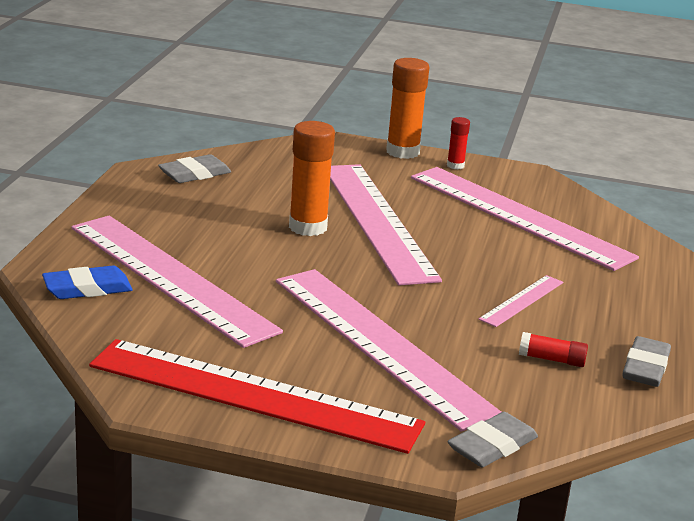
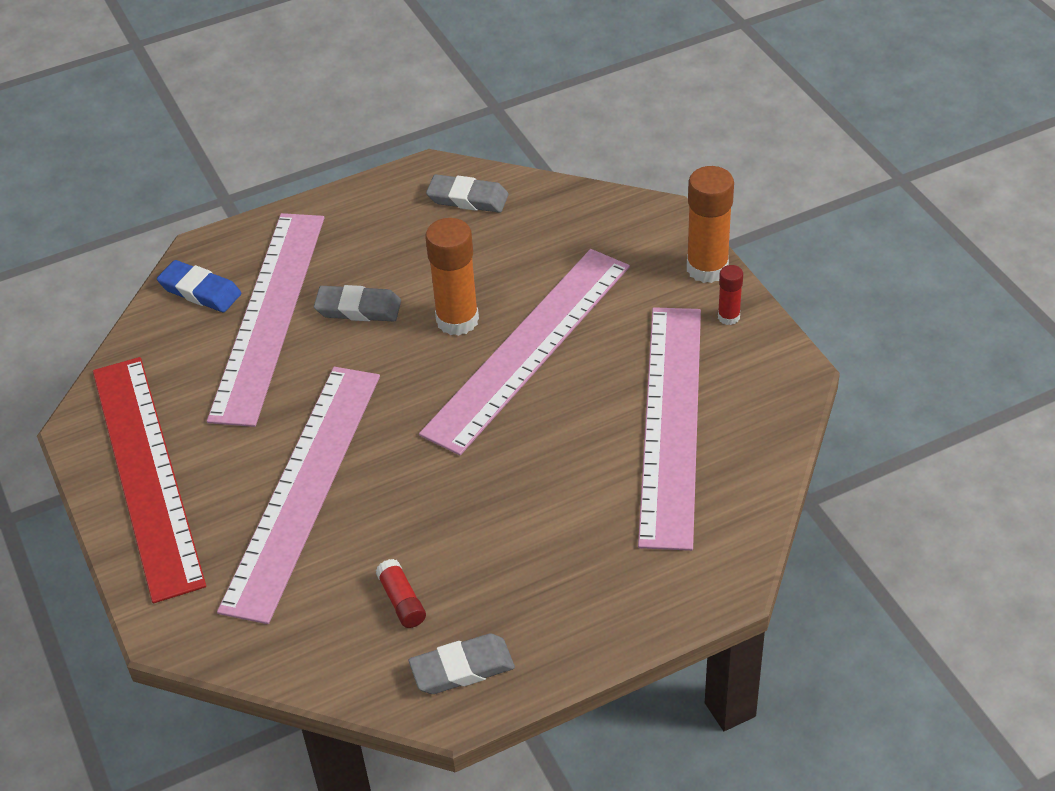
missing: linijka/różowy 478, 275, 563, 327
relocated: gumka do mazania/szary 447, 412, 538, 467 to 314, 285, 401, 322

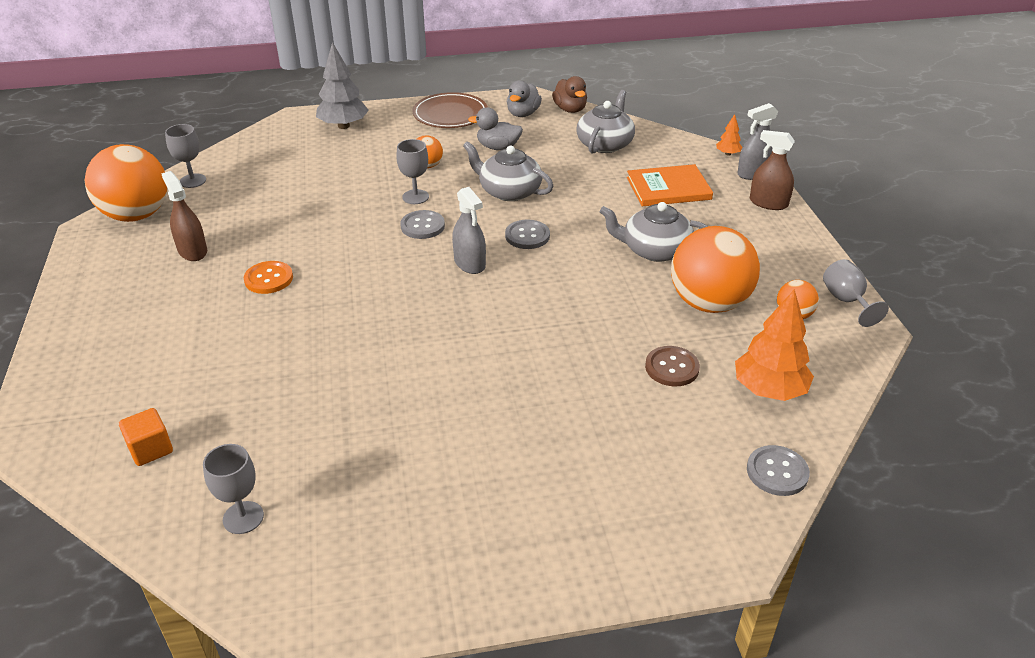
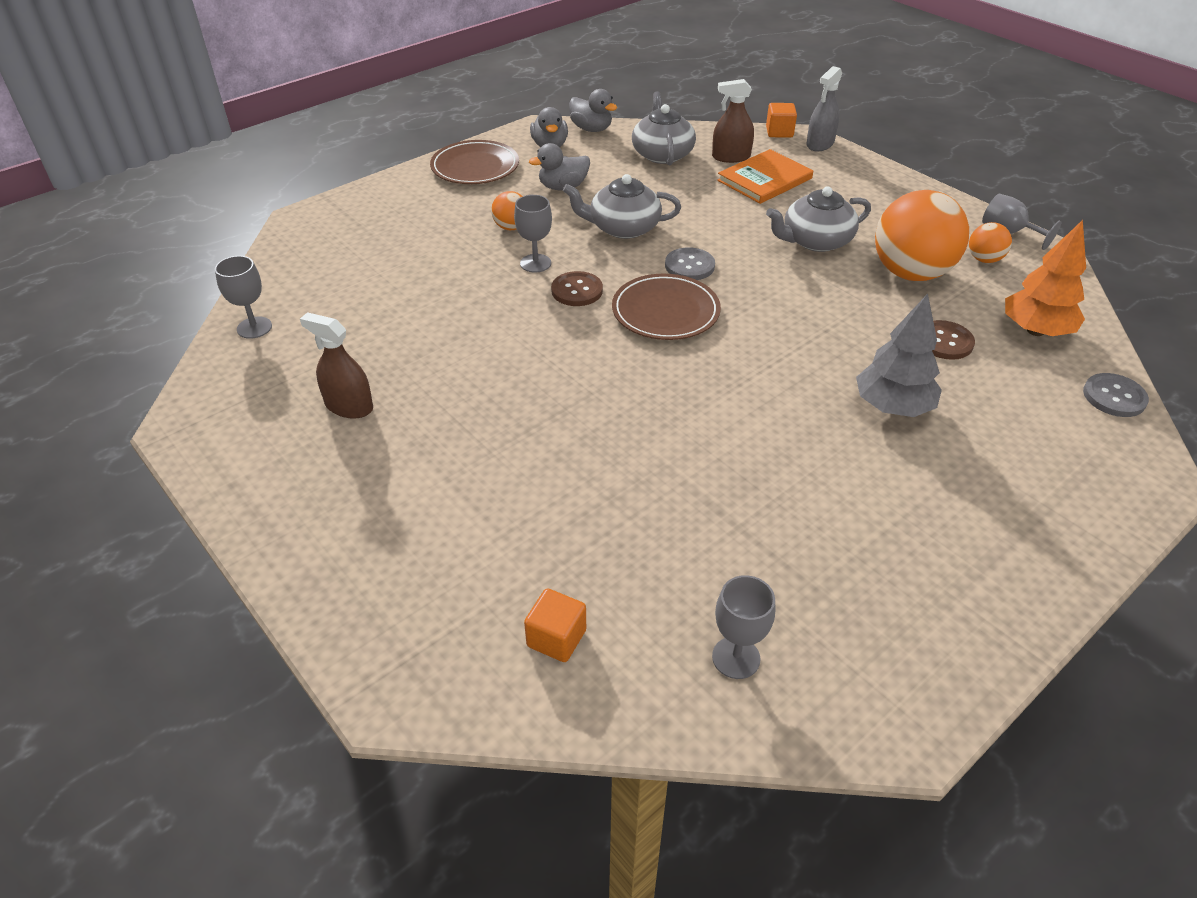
missing: piłka/pomarańczowy 84, 144, 167, 222; guzik/pomarańczowy 244, 261, 293, 294
relocated: drzewko/szary 316, 42, 369, 129 to 856, 294, 942, 417; spryskiwacz/brązowy 750, 130, 795, 210 to 712, 79, 754, 163
exchanged: spryskiwacz/szary 452, 187, 486, 274 to talerz/brązowy 612, 274, 721, 340; drzewko/pomarańczowy 716, 114, 742, 156 to sześcian/pomarańczowy 766, 103, 797, 138
colour: guzik/szary 400, 210, 445, 239 to guzik/brązowy 551, 271, 603, 306; kaczka/brązowy 552, 76, 587, 113 to kaczka/szary 569, 89, 617, 132

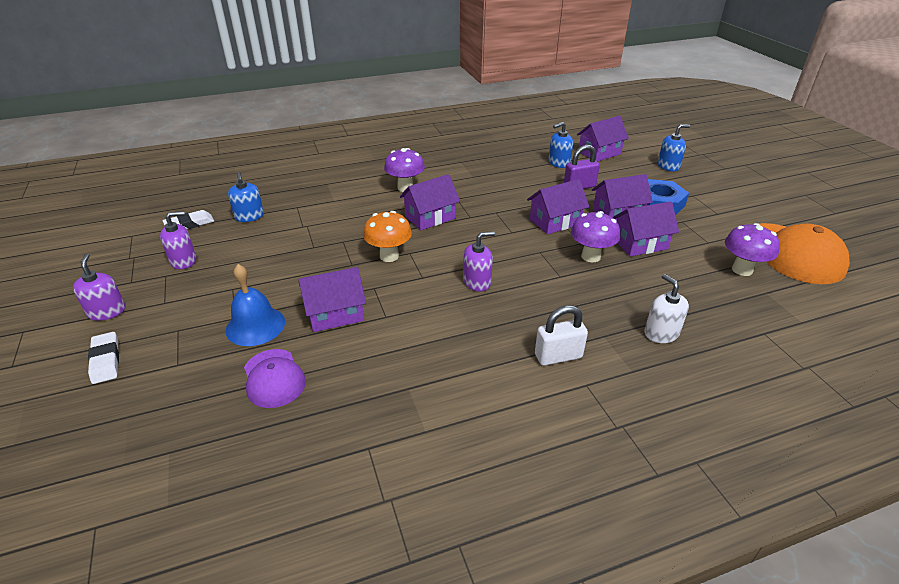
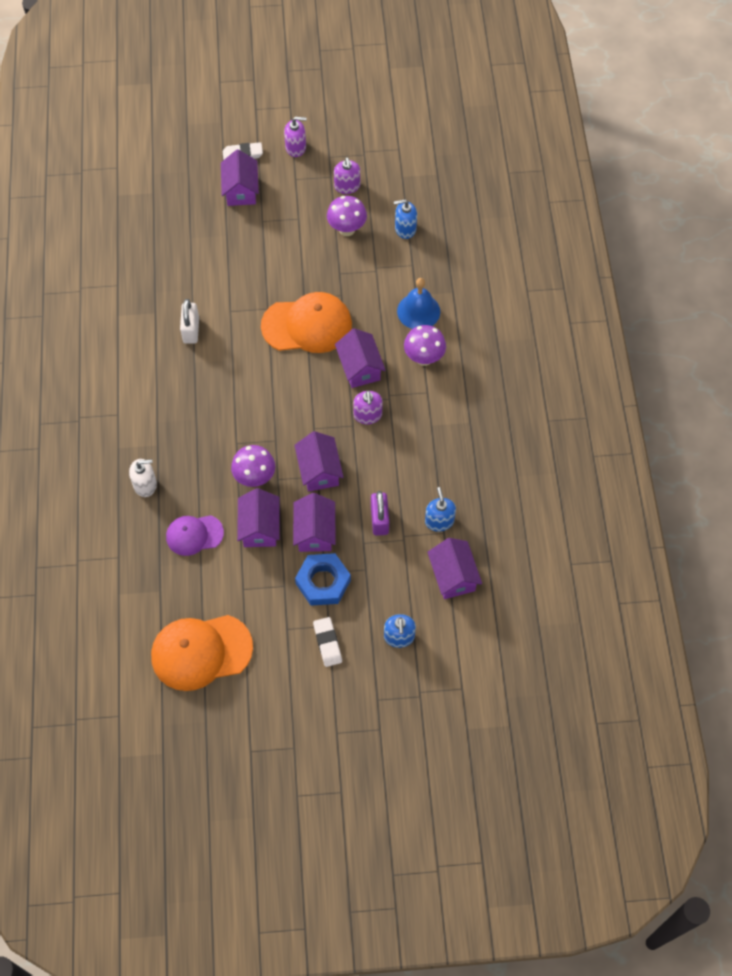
relocated: gumka do mazania/biały 163, 210, 214, 229 to 313, 617, 342, 667; dzwonek/niebieski 226, 264, 285, 346 to 397, 278, 440, 329; czapka/fioletowy 244, 349, 306, 408 to 166, 515, 224, 556; domek/fioletowy 298, 267, 366, 332 to 221, 149, 259, 206; dozownik mydła/fioletowy 463, 231, 495, 291 to 353, 391, 382, 424; kłódka/biały 535, 305, 588, 366 to 180, 299, 199, 344; grzyb/fioletowy 725, 223, 780, 276 to 327, 196, 367, 236
exchanged: grzyb/pomarańczowy 363, 211, 412, 262 to czapka/pomarańczowy 261, 292, 352, 353

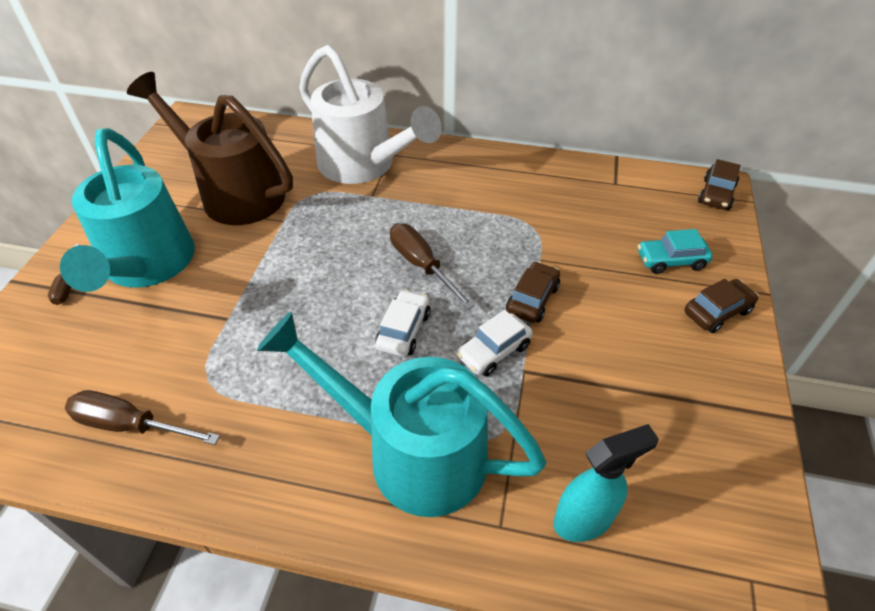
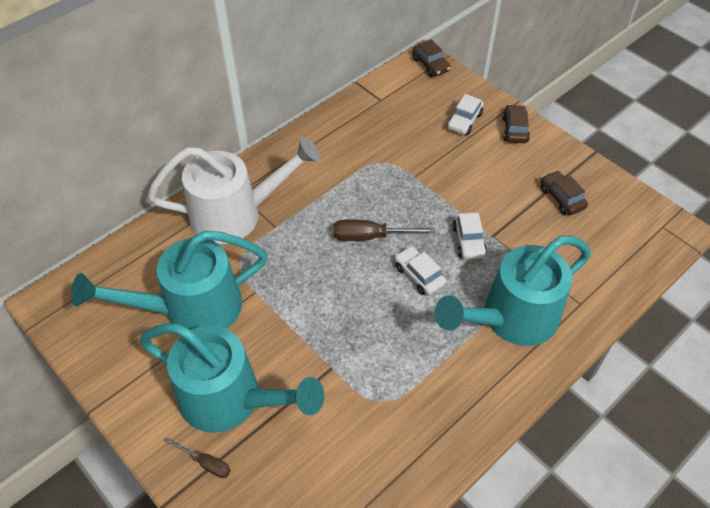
missing: śrubokręt/brązowy 65, 390, 220, 445; spryskiwacz/turkusowy 553, 424, 659, 542
relocated: samochód/brązowy 506, 261, 560, 323 to 541, 170, 588, 215
colour: konewka/brązowy 127, 72, 293, 225 to konewka/turkusowy 71, 231, 268, 330; samochód/turkusowy 638, 229, 713, 274 to samochód/biały 447, 94, 484, 135

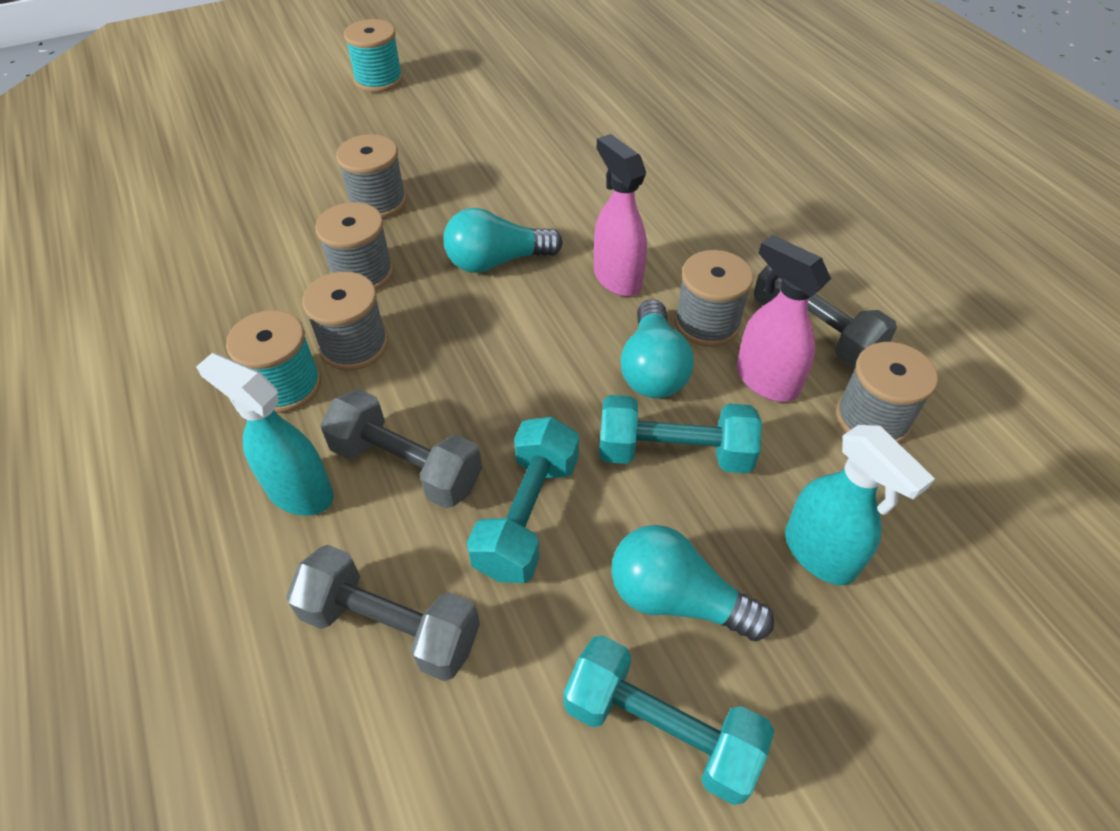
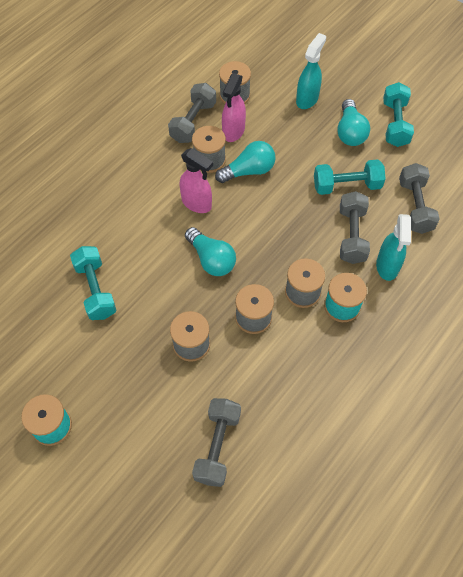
appeared: hantel/szary 192, 398, 241, 487
relocated: hantel/turkusowy 599, 395, 762, 473 to 70, 246, 116, 320
spun: spryskiwacz/różowy 594, 134, 647, 296 = 180, 148, 213, 213 90 degrees counterclockwise

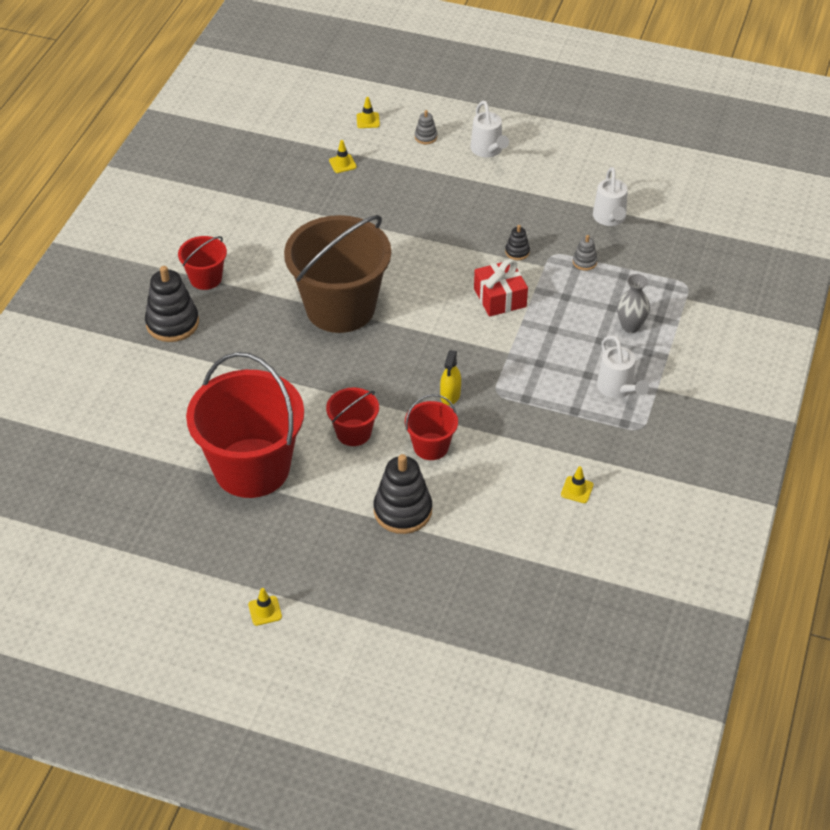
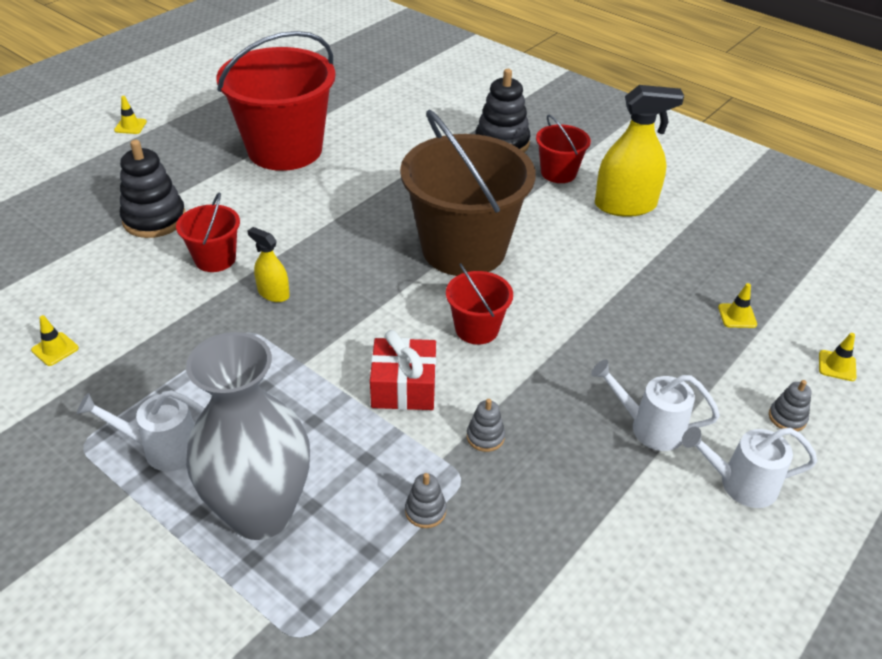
appeared: spryskiwacz/żółty 595, 85, 684, 217
relocated: wiadro/czerwony 326, 388, 379, 446 to 446, 263, 513, 345; konewka/biały 593, 167, 628, 226 to 591, 359, 720, 451
colour: zabawka nakładanka/czarny 505, 225, 530, 260 to zabawka nakładanka/szary 467, 399, 505, 452
size: wazon/szary 617, 274, 650, 333 = 186, 332, 310, 540 x2.12

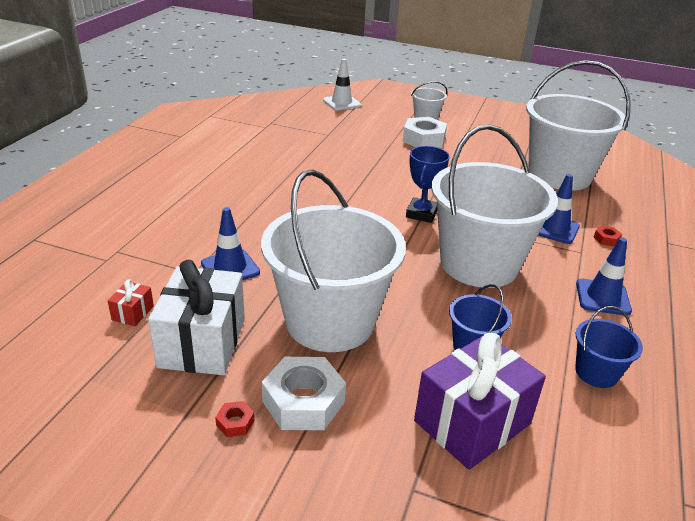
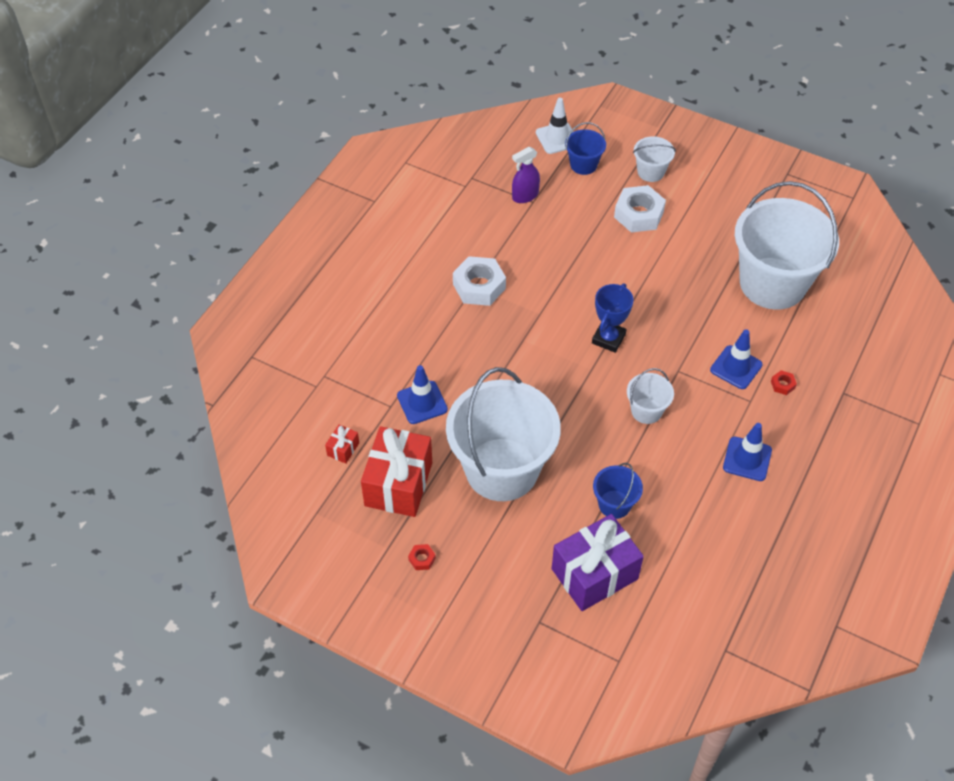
appeared: spryskiwacz/fioletowy 512, 147, 540, 203
relocated: nakrętka/biały 262, 357, 346, 430 to 453, 256, 506, 306; wiadro/niebieski 575, 306, 643, 388 to 565, 122, 606, 175
colour: prezent/biały 148, 260, 245, 375 to prezent/czerwony 361, 426, 432, 517
size: wiadro/biały 431, 124, 558, 288 = 627, 368, 674, 424 x0.44

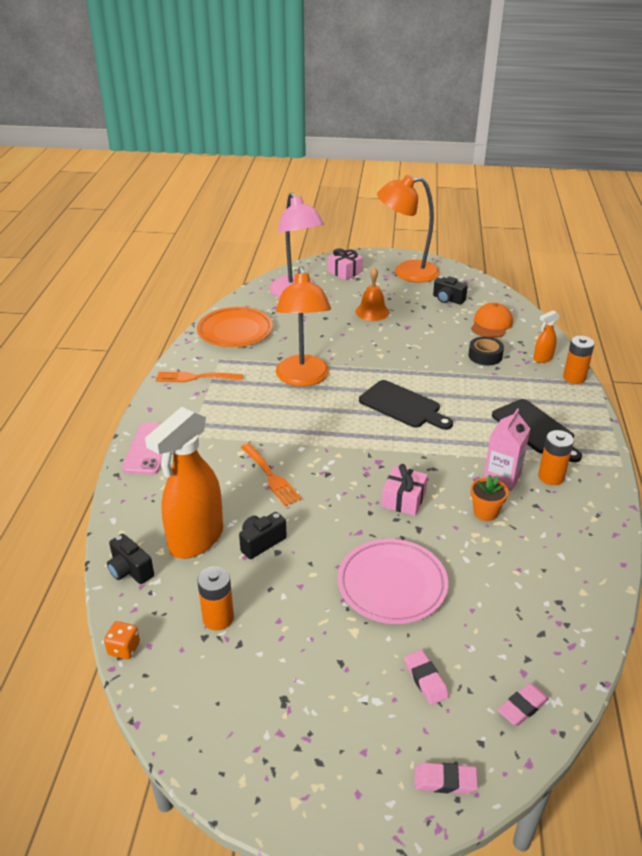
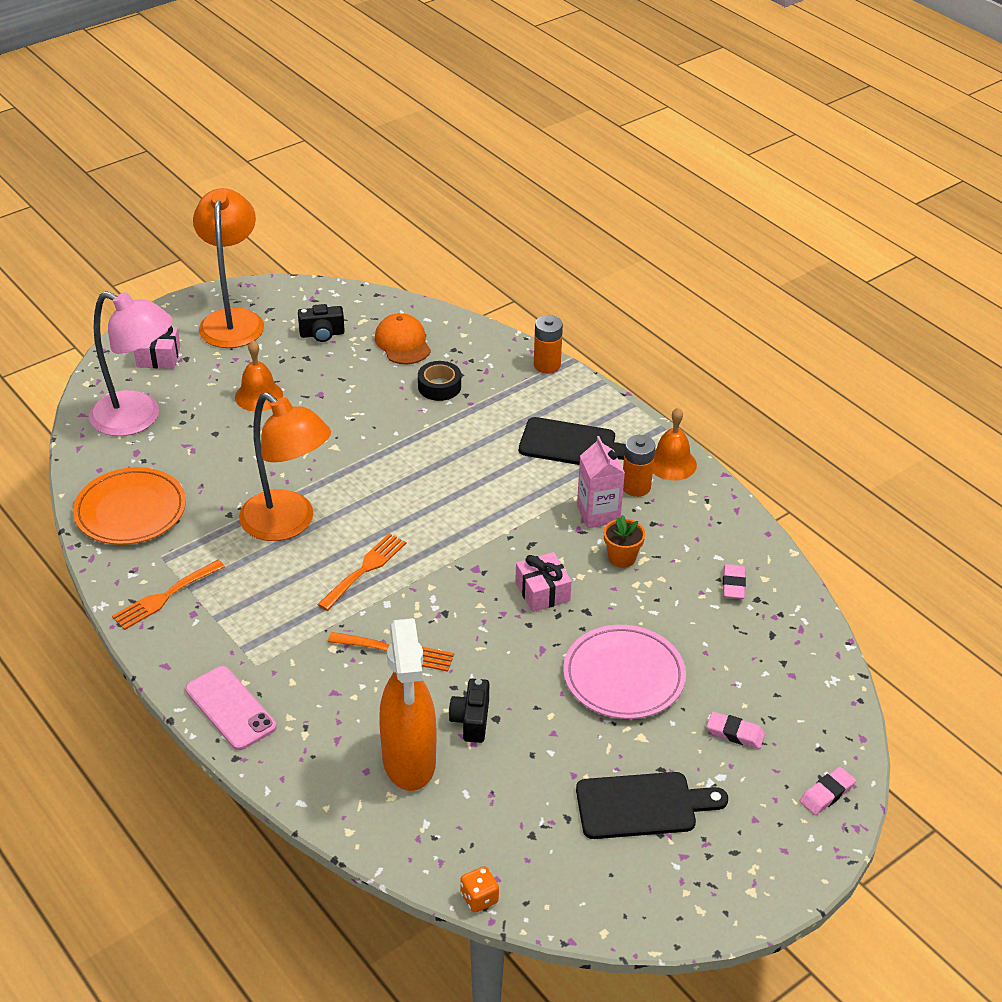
missing: aparat fotograficzny/czarny 107, 534, 154, 584; bateria/pomarańczowy 197, 566, 234, 631; spryskiwacz/pomarańczowy 533, 310, 560, 363
appeared: widelec/pomarańczowy 318, 533, 406, 611; dzwonek/pomarańczowy 653, 408, 697, 481
relocated: deska do krojenia/czarny 359, 380, 453, 430 to 576, 772, 728, 839; gumka do mazania/różowy 497, 683, 549, 726 to 723, 564, 746, 599
spun: lampka/pomarańczowy 377, 175, 440, 283 = 193, 188, 264, 348 135 degrees clockwise

